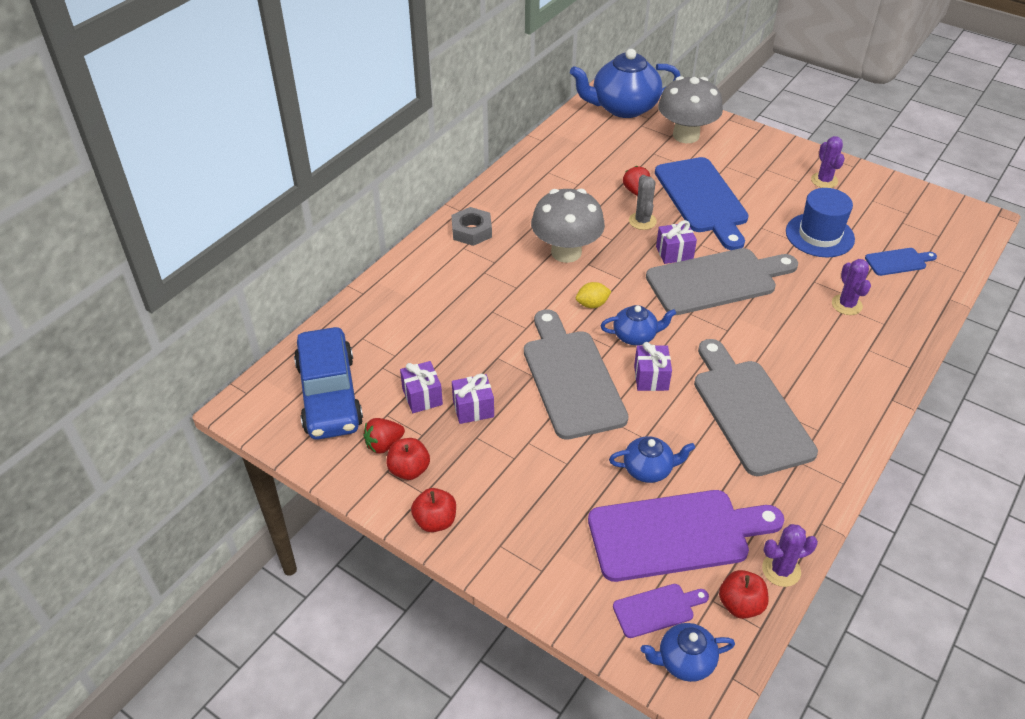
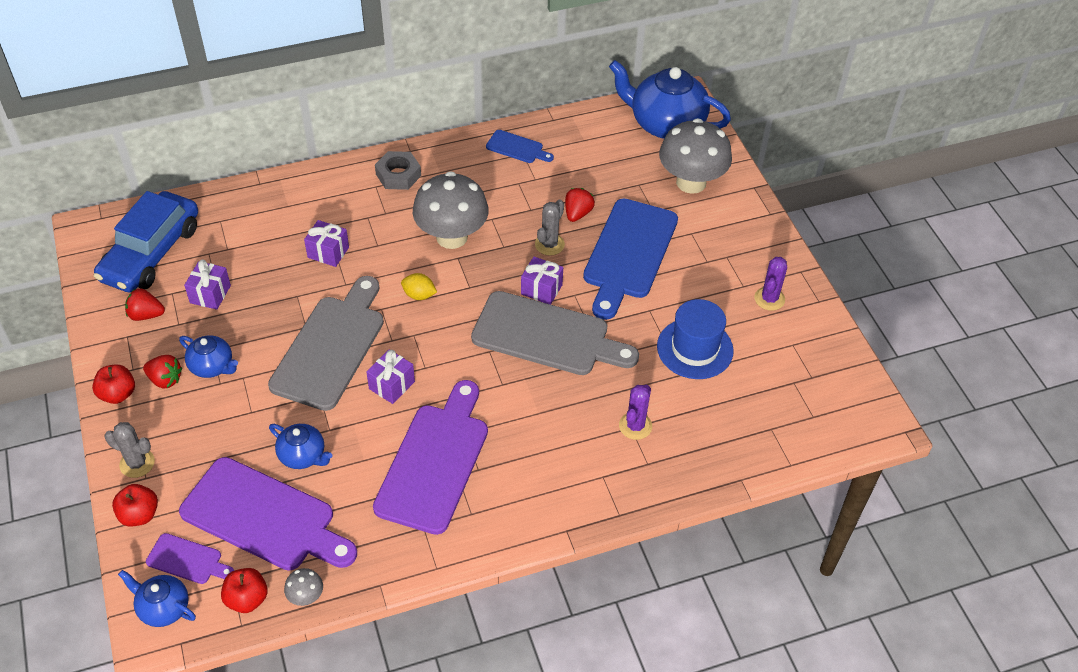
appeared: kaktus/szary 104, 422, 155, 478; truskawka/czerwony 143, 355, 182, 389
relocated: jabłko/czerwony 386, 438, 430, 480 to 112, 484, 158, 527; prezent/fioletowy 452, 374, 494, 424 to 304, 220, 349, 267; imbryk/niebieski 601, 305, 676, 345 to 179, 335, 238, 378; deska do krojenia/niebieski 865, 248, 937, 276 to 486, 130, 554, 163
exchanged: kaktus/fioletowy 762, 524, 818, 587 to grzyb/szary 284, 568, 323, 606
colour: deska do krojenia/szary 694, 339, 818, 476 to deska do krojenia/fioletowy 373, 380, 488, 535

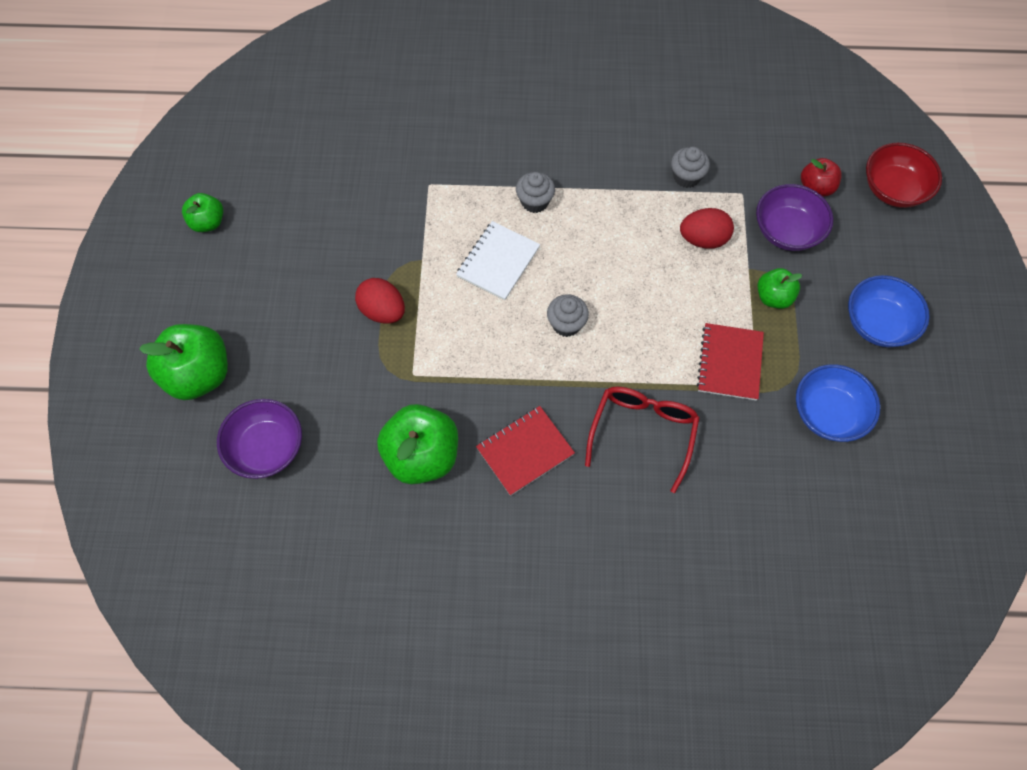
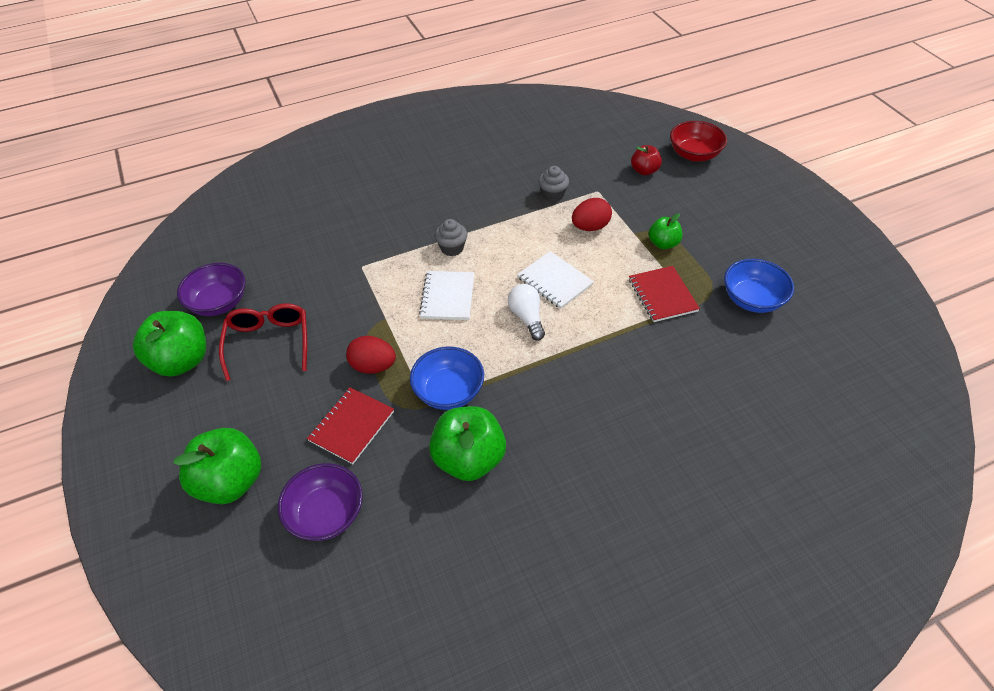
appeared: zeszyt/biały 517, 251, 594, 309
relocated: zeszyt/czerwony 476, 406, 575, 496 to 307, 387, 394, 464; okulary/czerwony 585, 387, 700, 493 to 219, 303, 307, 381; miska/fioletowy 756, 184, 833, 251 to 177, 263, 246, 316; miska/niebieski 848, 275, 930, 347 to 410, 347, 484, 410
exchanged: muffinka/szary 547, 294, 589, 337 to żarówka/biały 508, 284, 545, 340
size: jabłko/zielony 182, 193, 223, 232 = 133, 311, 206, 377 x1.79

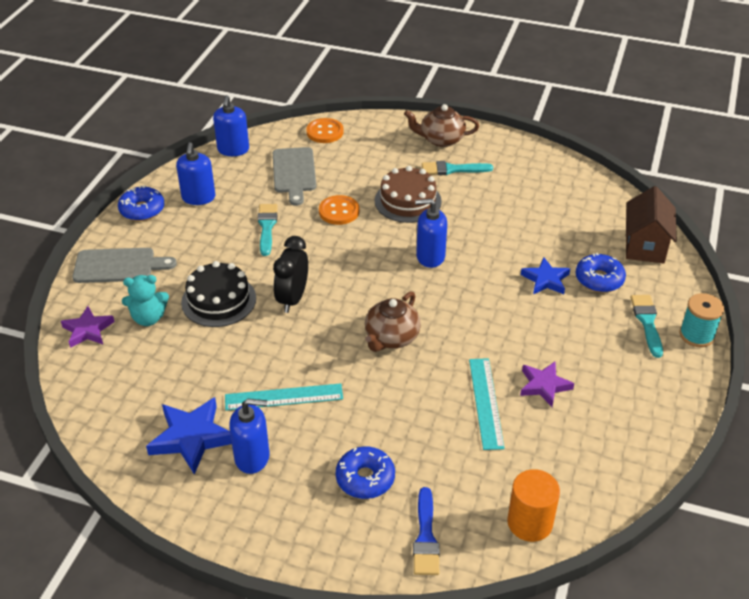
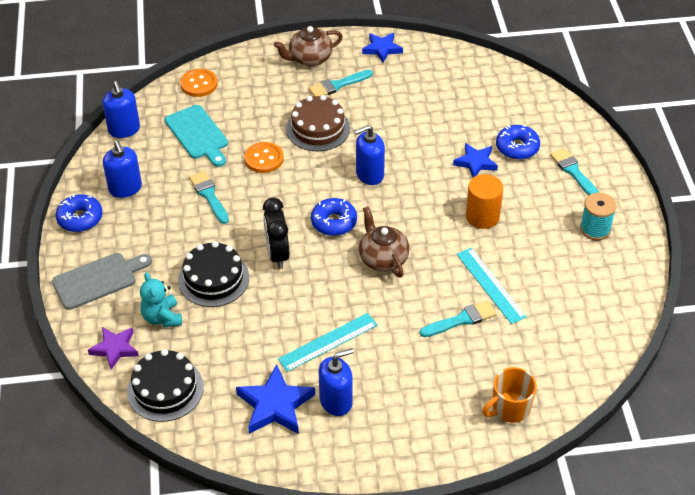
missing: gwiazda/fioletowy 520, 362, 574, 407; domek/brązowy 626, 186, 677, 263
appeared: tort/czarny 127, 349, 204, 422; gwiazda/niebieski 362, 33, 403, 63; pędzel/turkusowy 419, 300, 497, 337
relocated: donut/niebieski 336, 446, 395, 499 to 311, 198, 357, 236; walec/pomarańczowy 507, 469, 560, 542 to 466, 174, 503, 229; szpulka/turkusowy 679, 293, 724, 347 to 580, 192, 616, 240
exchanged: pędzel/niebieski 413, 487, 440, 575 to kubek/pomarańczowy 482, 367, 537, 423
colour: deska do krojenia/szary 273, 147, 316, 206 to deska do krojenia/turkusowy 165, 105, 228, 167
spun: miś/turkusowy 122, 275, 169, 326 = 140, 272, 182, 327 105 degrees clockwise; imbryk/brązowy 365, 291, 421, 352 = 359, 206, 410, 278 150 degrees clockwise

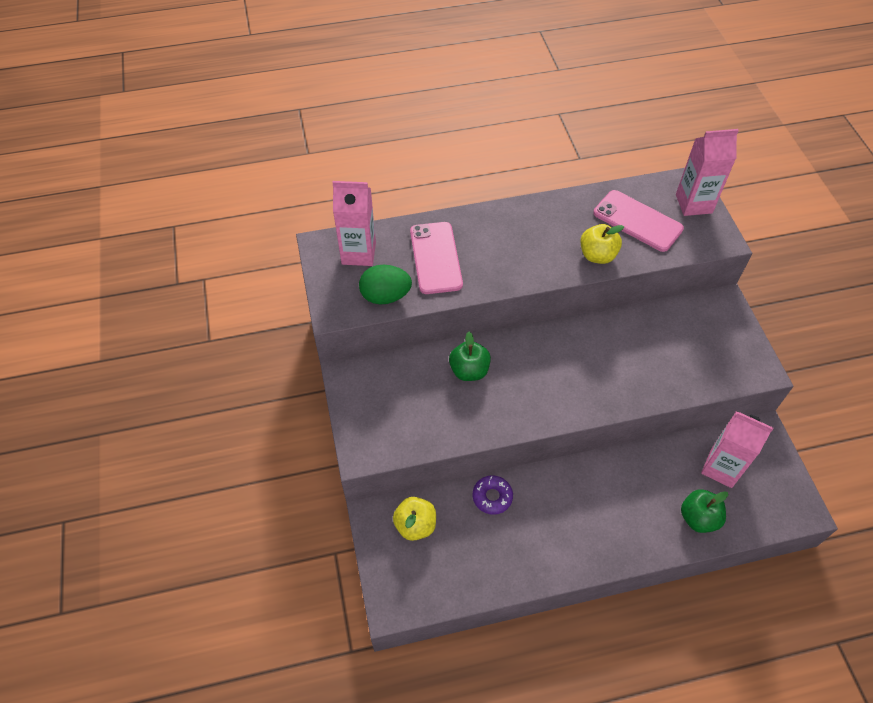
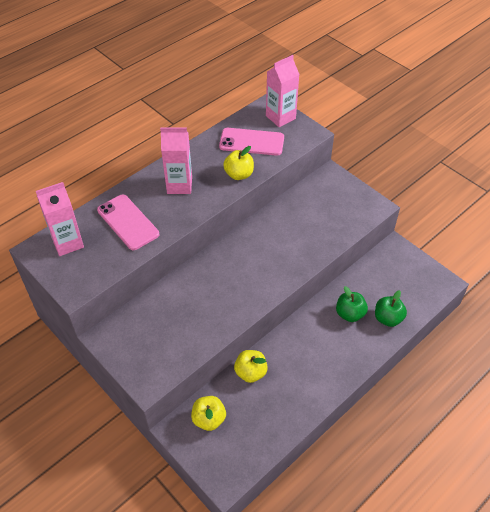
missing: jajko/zielony 359, 265, 412, 304
relocated: jabłko/zielony 449, 332, 491, 381 to 336, 286, 368, 322; karton mleka/różowy 701, 411, 773, 488 to 160, 127, 192, 194
exchanged: donut/fioletowy 473, 475, 513, 515 to jabłko/żółty 234, 350, 268, 383

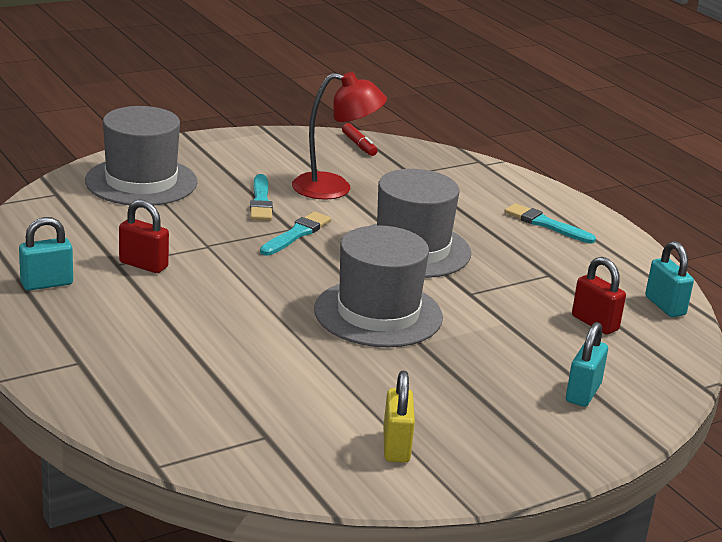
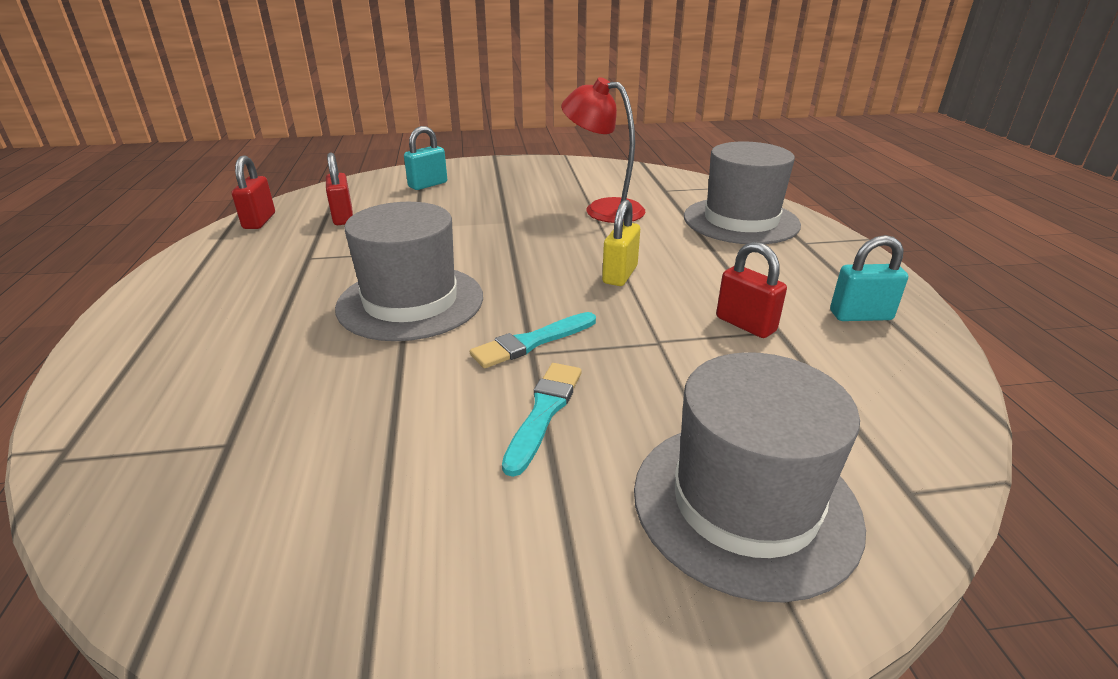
missing: flamaster/czerwony 342, 123, 378, 156; pędzel/turkusowy 504, 203, 596, 244
relocated: lampka/czerwony 292, 72, 387, 200 to 561, 77, 645, 223; kapelusz/szary 314, 225, 443, 347 to 684, 141, 801, 244; kłódka/żółty 383, 371, 415, 463 to 602, 200, 640, 286
colour: kłódka/turkusowy 645, 241, 694, 317 to kłódka/czerwony 232, 155, 275, 229

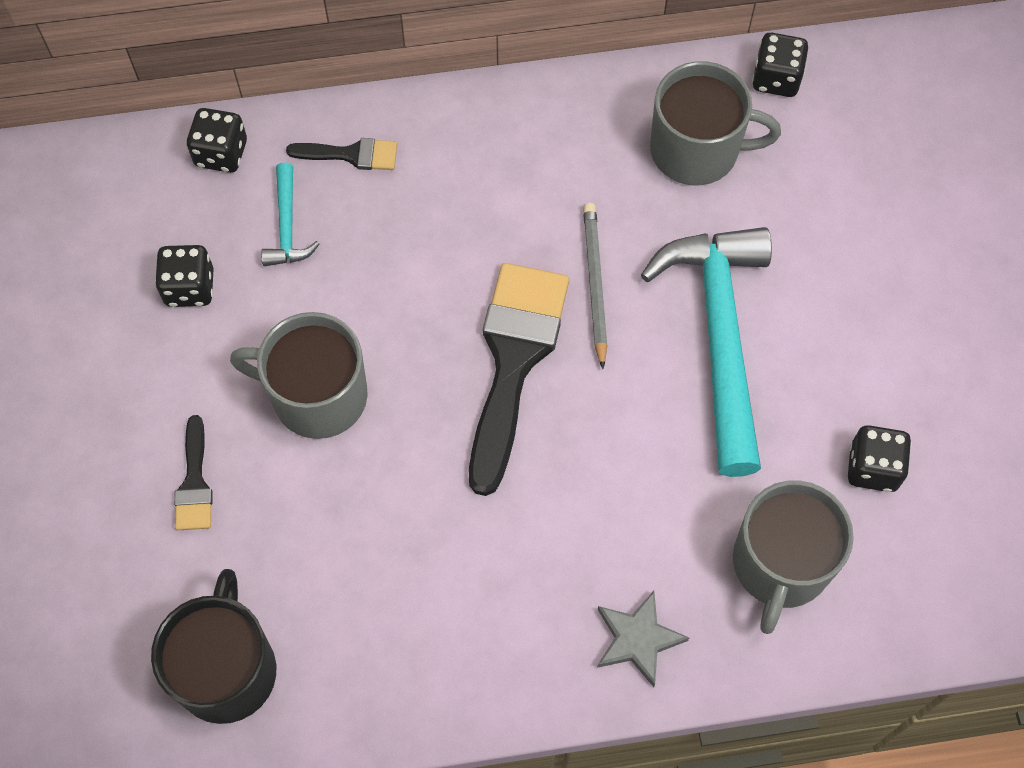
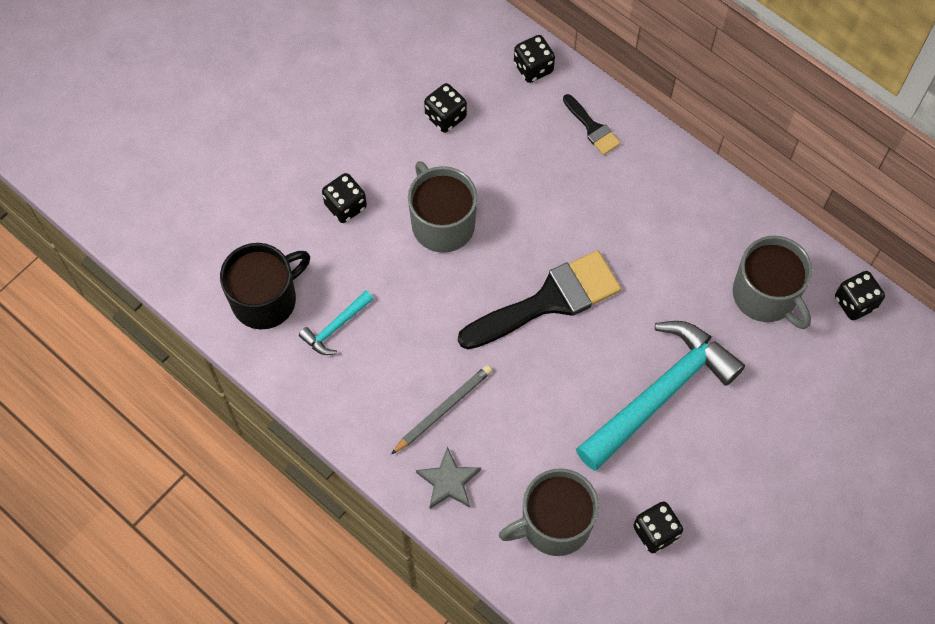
relocated: młotek/turkusowy 261, 163, 319, 266 to 299, 290, 373, 355; ołówek/szary 583, 203, 608, 369 to 391, 365, 492, 454
exchanged: pędzel/czarny 174, 415, 213, 530 to kostka do gry/czarny 322, 173, 367, 223

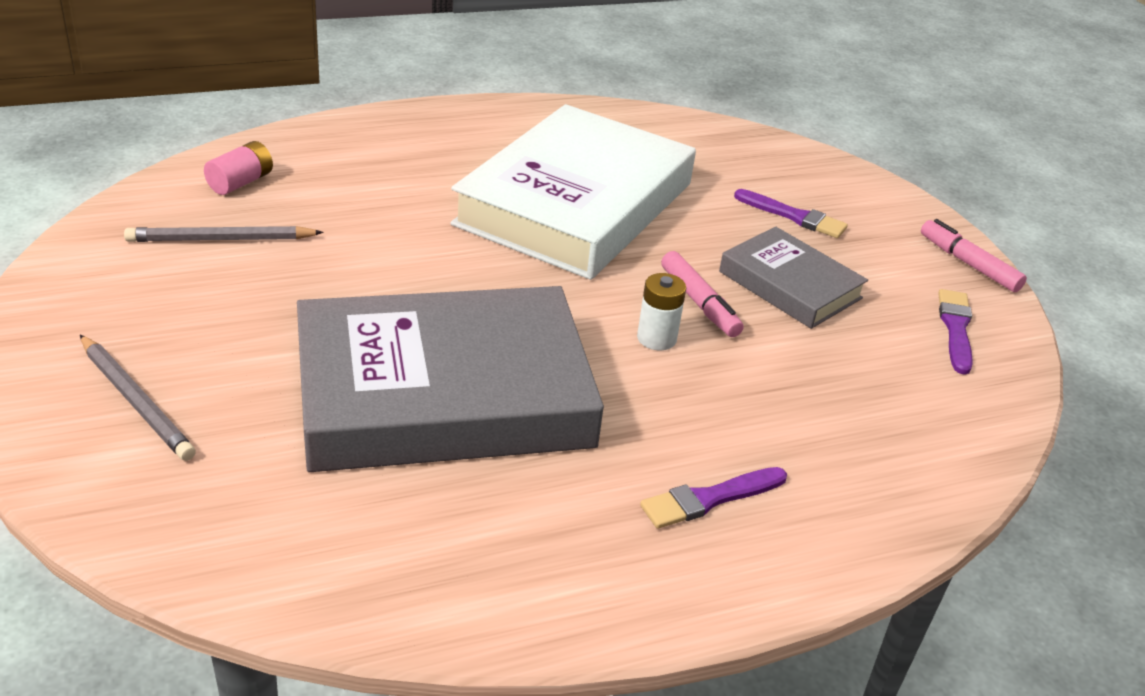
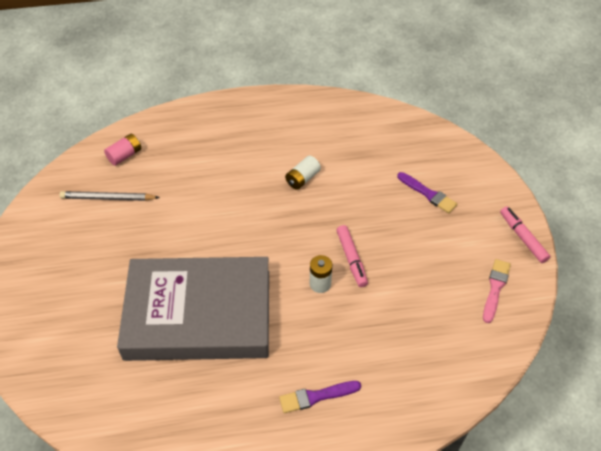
missing: ołówek/szary 80, 335, 196, 461; książka/szary 719, 227, 868, 329
exchanged: książka/biały 450, 104, 696, 280 to bateria/biały 285, 156, 321, 190
colour: pędzel/fioletowy 938, 289, 973, 375 to pędzel/różowy 483, 259, 511, 323

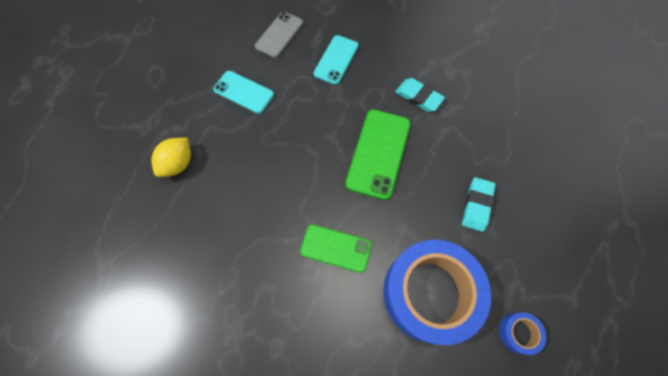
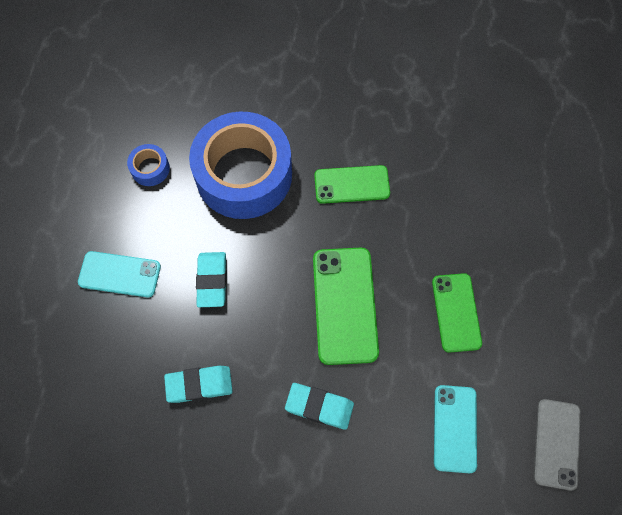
missing: cytryna/żółty 151, 138, 191, 177
appeared: gumka do mazania/turkusowy 164, 366, 233, 403; telefon/zielony 432, 273, 482, 353
relocated: telefon/turkusowy 213, 71, 274, 114 to 78, 251, 161, 297

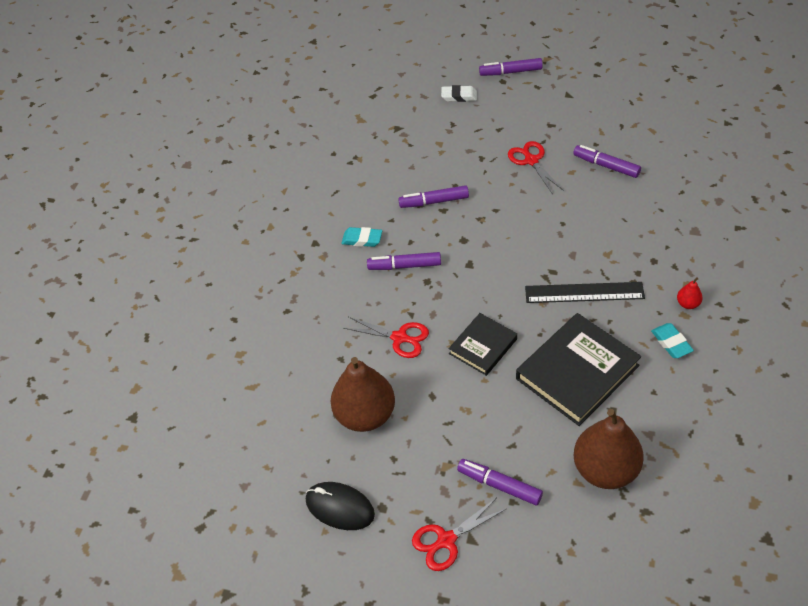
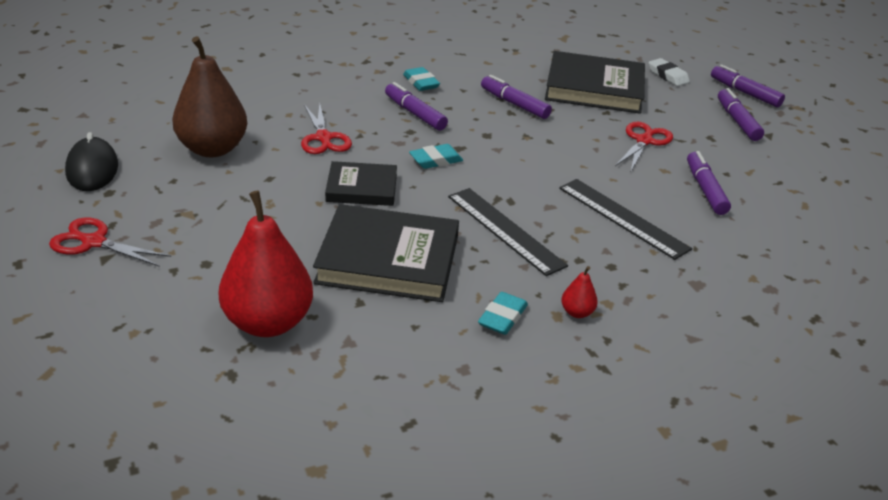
appeared: gumka do mazania/turkusowy 409, 144, 463, 169; książka/czarny 545, 51, 645, 114; linijka/czarny 559, 179, 692, 260
relocated: flamaster/fioletowy 457, 459, 543, 505 to 718, 88, 764, 141
colour: gruszka/brązowy 573, 409, 644, 489 to gruszka/czerwony 219, 190, 313, 337

